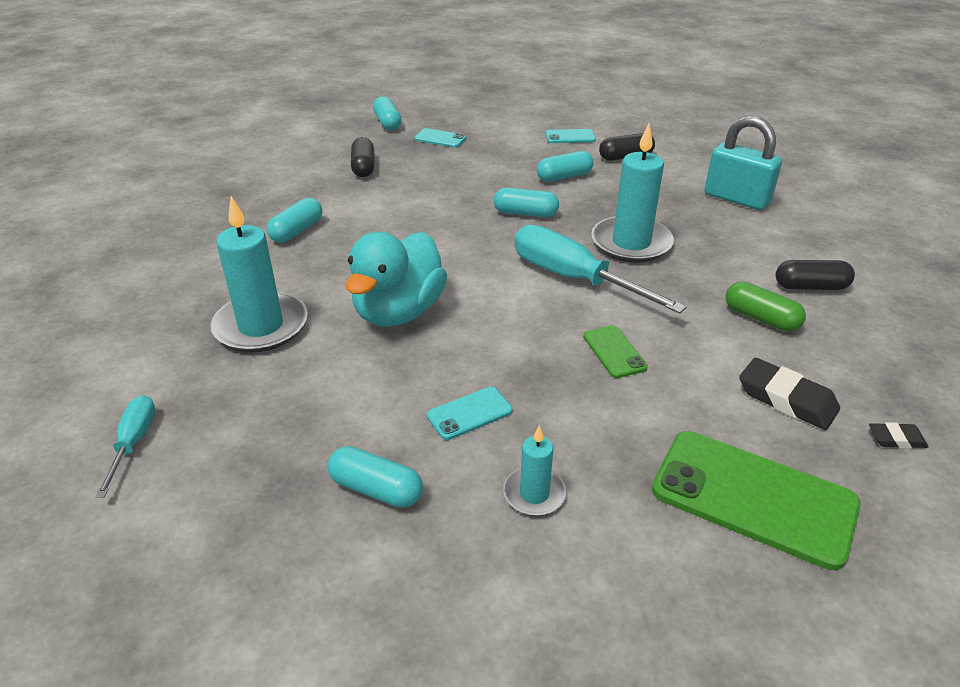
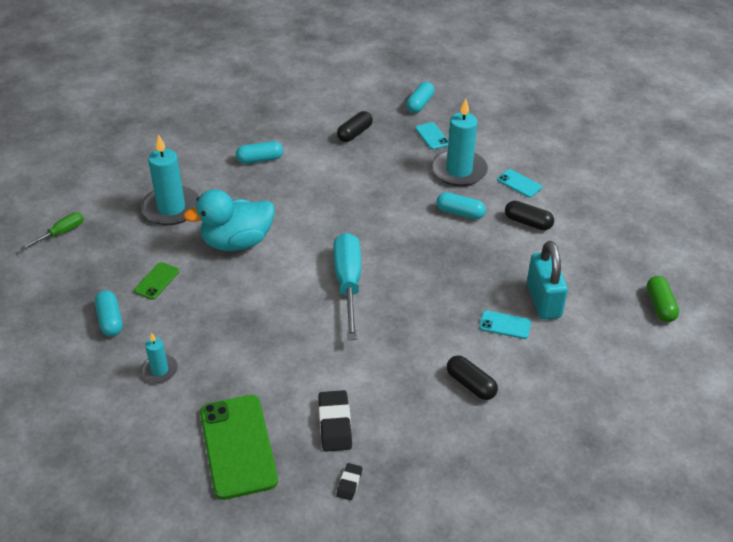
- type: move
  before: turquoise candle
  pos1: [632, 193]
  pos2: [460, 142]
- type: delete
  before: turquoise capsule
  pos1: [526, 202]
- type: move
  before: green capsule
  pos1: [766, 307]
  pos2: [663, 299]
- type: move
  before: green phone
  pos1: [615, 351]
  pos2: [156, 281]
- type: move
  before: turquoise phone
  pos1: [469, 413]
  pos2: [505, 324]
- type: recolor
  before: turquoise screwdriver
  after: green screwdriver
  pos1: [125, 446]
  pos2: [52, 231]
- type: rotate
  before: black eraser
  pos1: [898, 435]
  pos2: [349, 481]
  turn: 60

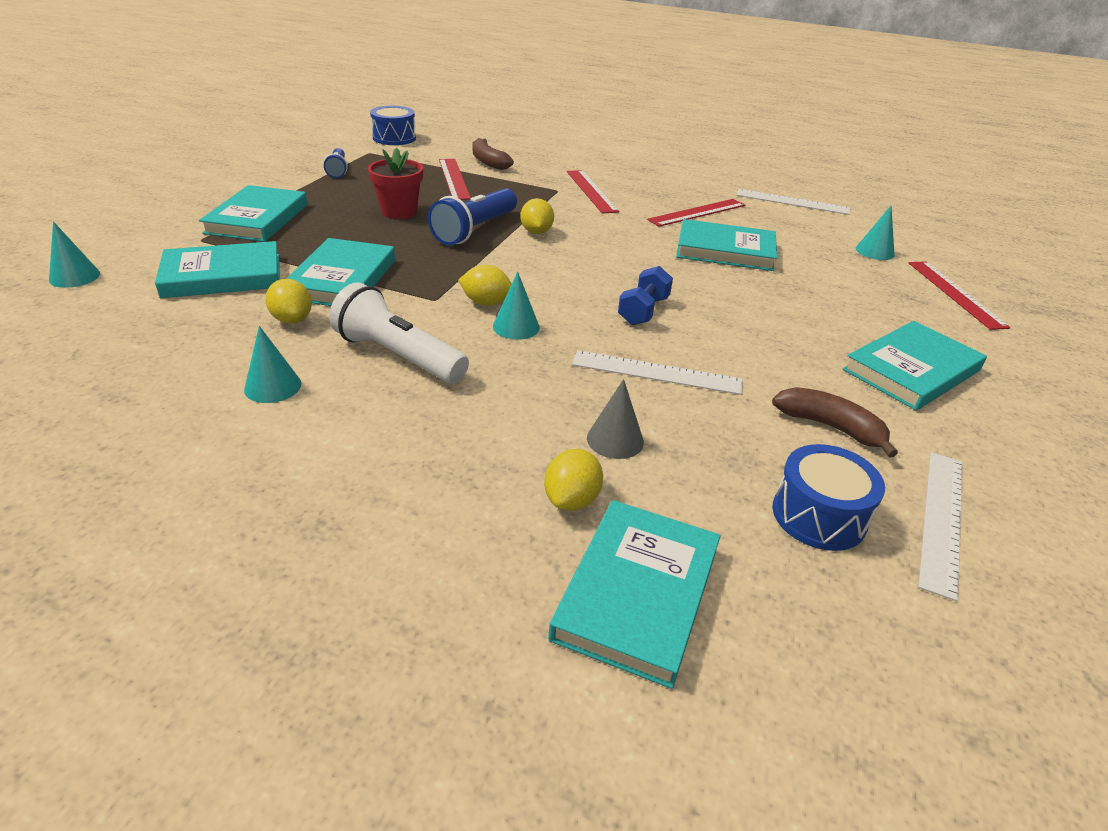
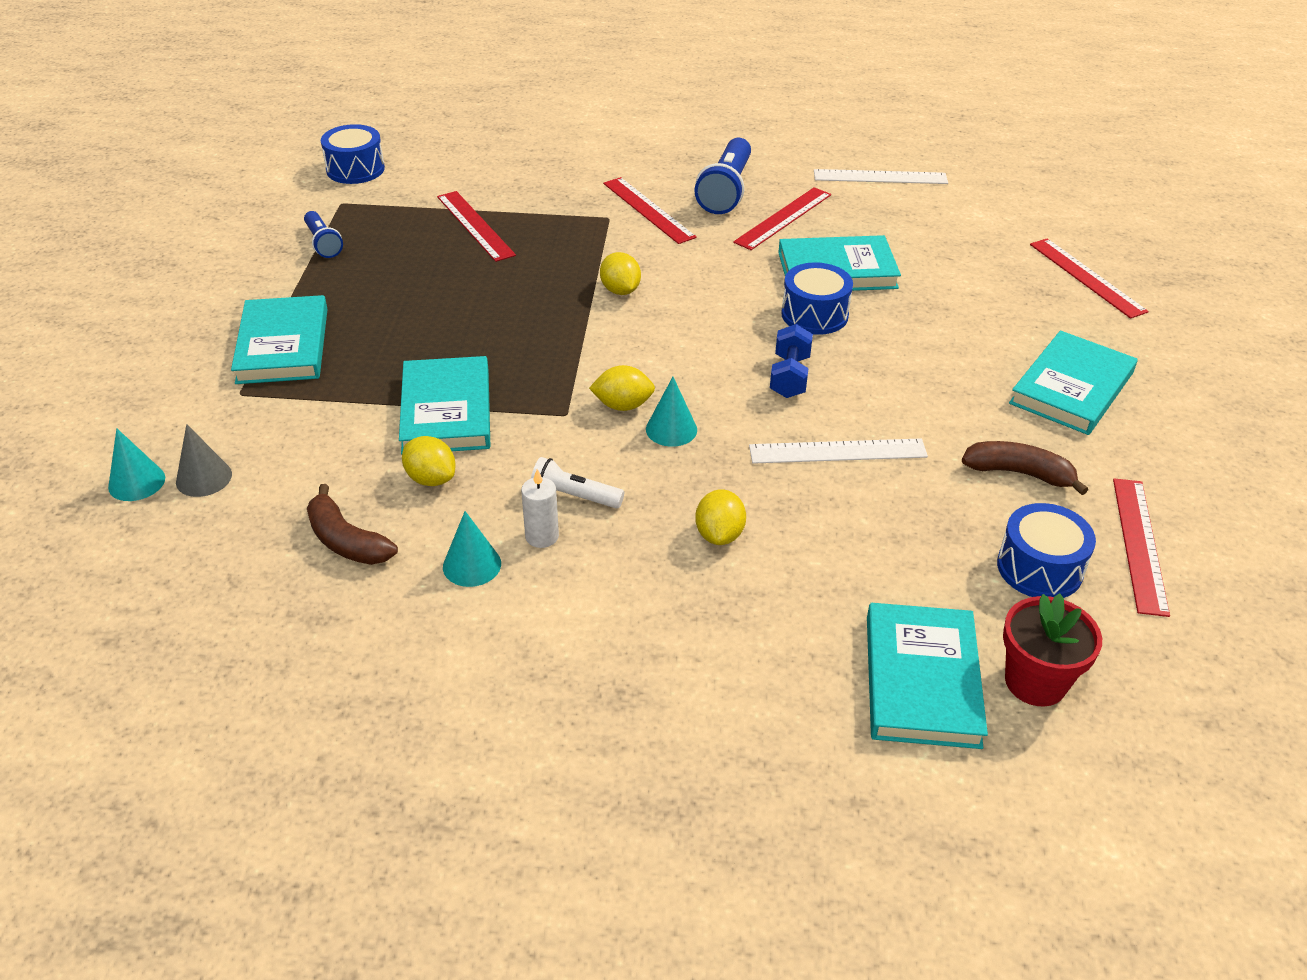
- type: move
  before: brown banana
  pos1: [493, 154]
  pos2: [352, 524]
- type: move
  before: red flower pot
  pos1: [395, 183]
  pos2: [1052, 649]
- type: move
  before: blue flashlight
  pos1: [472, 216]
  pos2: [722, 176]
- type: delete
  before: turquoise cone
  pos1: [875, 233]
- type: delete
  before: turquoise book
  pos1: [217, 269]
- type: resize
  before: white flashlight
  pos1: [399, 333]
  pos2: [577, 483]
  scale: 0.58
- type: move
  before: grey cone
  pos1: [615, 419]
  pos2: [204, 460]
- type: move
  before: yellow lemon
  pos1: [573, 480]
  pos2: [720, 517]
- type: recolor
  before: white ruler
  after: red ruler
  pos1: [940, 526]
  pos2: [1141, 547]
- type: insert
  after: blue drum
  pos2: [817, 298]
- type: insert
  after: white candle
  pos2: [540, 508]

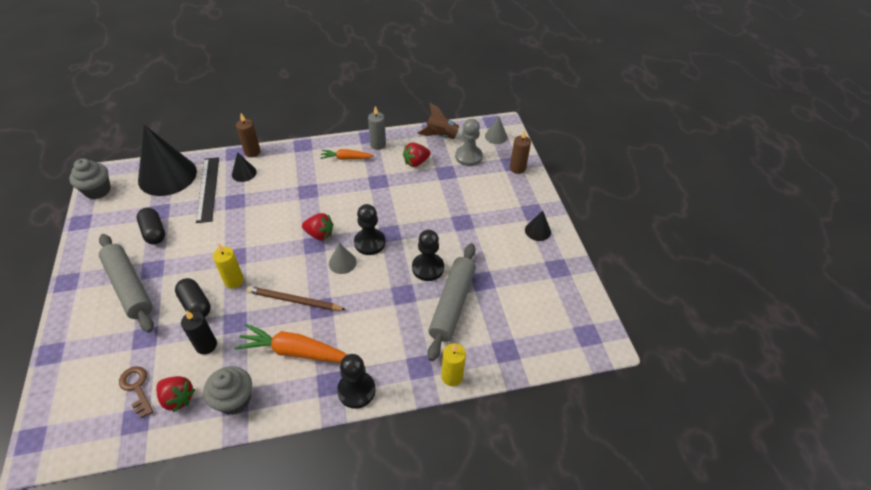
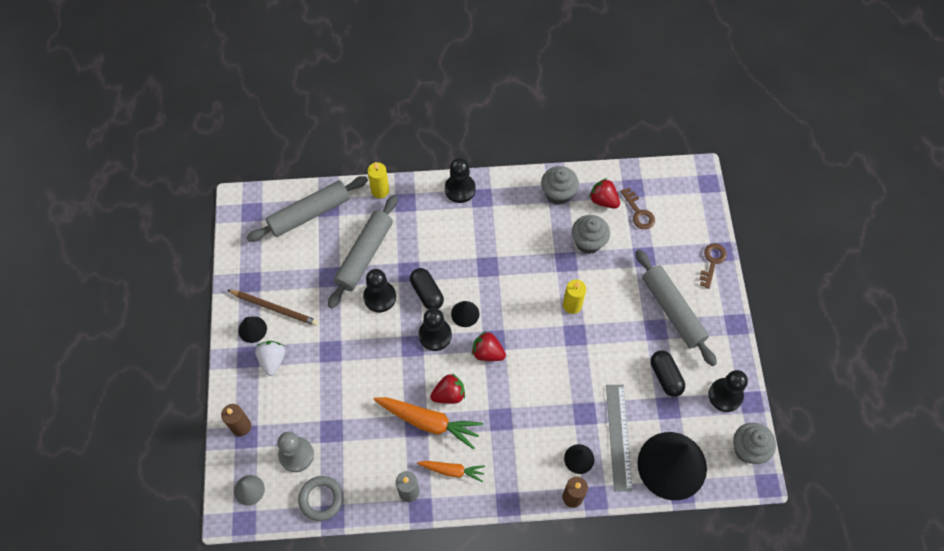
- type: replace
  before: brown rocket
  after: grey ring
  pos1: [441, 121]
  pos2: [320, 498]
- type: move
  before: red strawberry
  pos1: [417, 154]
  pos2: [447, 389]
- type: recolor
  before: black ruler
  after: grey ruler
  pos1: [207, 190]
  pos2: [619, 438]
- type: recolor
  before: grey cone
  after: black cone
  pos1: [343, 258]
  pos2: [465, 314]
- type: move
  before: black capsule
  pos1: [193, 298]
  pos2: [427, 288]
- type: move
  before: brown pencil
  pos1: [296, 298]
  pos2: [273, 308]
- type: replace
  before: black candle
  after: grey cupcake
  pos1: [199, 332]
  pos2: [591, 234]
- type: move
  before: orange carrot
  pos1: [291, 343]
  pos2: [428, 423]
- type: insert
  after: grey rolling pin
  pos2: [307, 209]
- type: insert
  after: brown key
  pos2: [713, 266]
- type: insert
  after: white strawberry
  pos2: [270, 358]
- type: insert
  after: black pawn
  pos2: [728, 391]

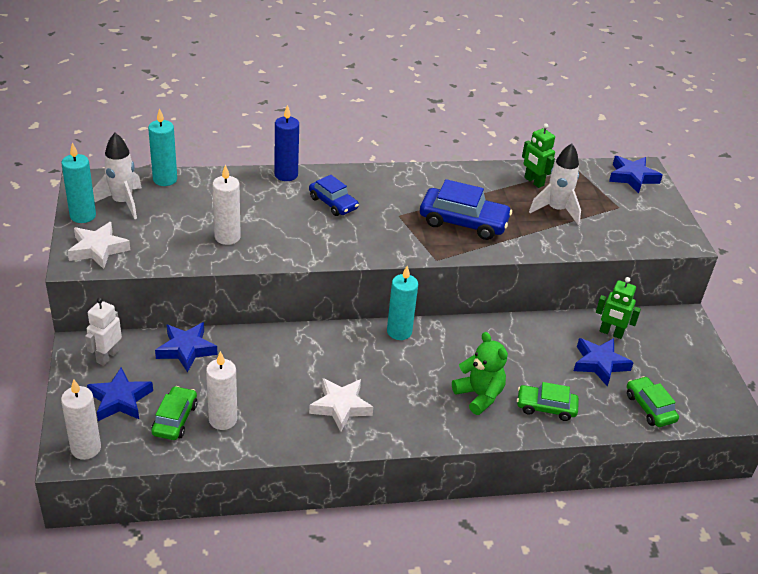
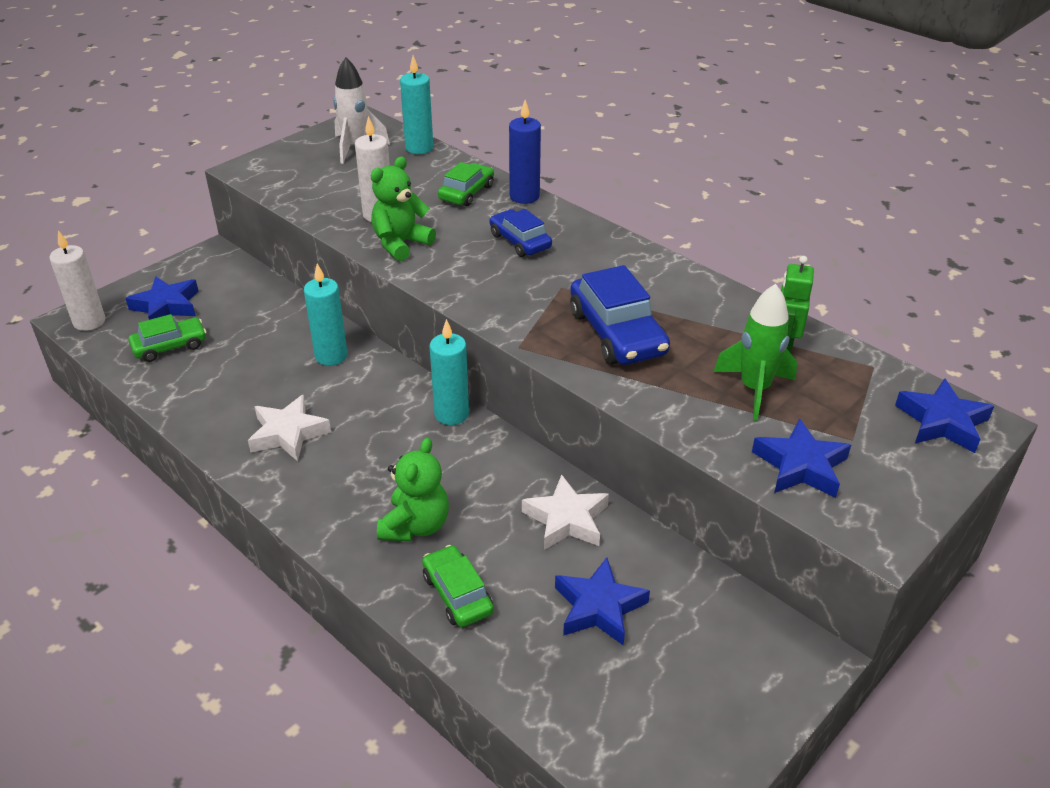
- type: move
  before: turquoise candle
  pos1: [78, 182]
  pos2: [325, 314]
- type: recolor
  before: white rocket
  after: green rocket
  pos1: [555, 184]
  pos2: [755, 352]
- type: rotate
  before: blue car
  pos1: [334, 195]
  pos2: [520, 233]
  turn: 135
- type: move
  before: white star
  pos1: [98, 245]
  pos2: [565, 512]
- type: delete
  before: green robot
  pos1: [618, 308]
- type: delete
  before: white robot
  pos1: [103, 332]
- type: move
  before: blue star
  pos1: [186, 347]
  pos2: [801, 458]
- type: delete
  before: white candle
  pos1: [221, 390]
- type: move
  before: green car
  pos1: [653, 401]
  pos2: [466, 184]
- type: insert
  after: green teddy bear
  pos2: [403, 208]

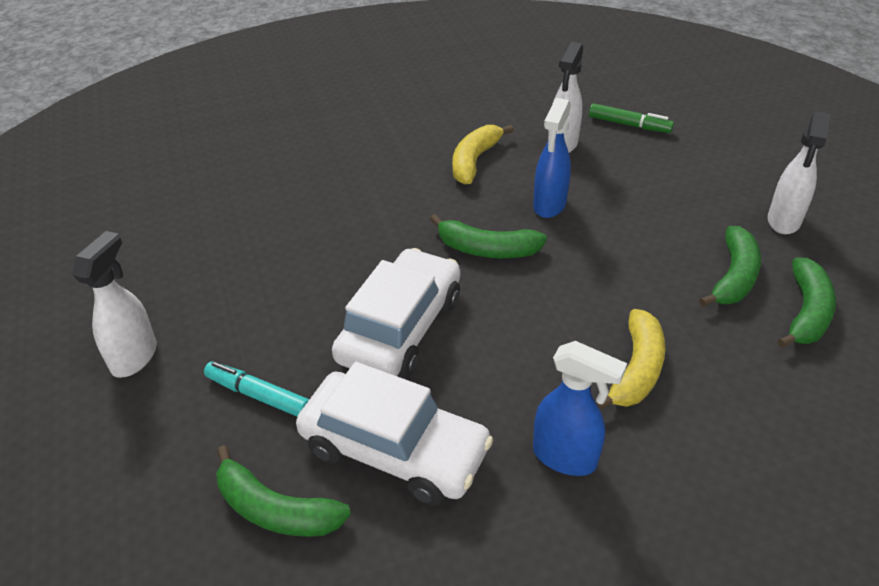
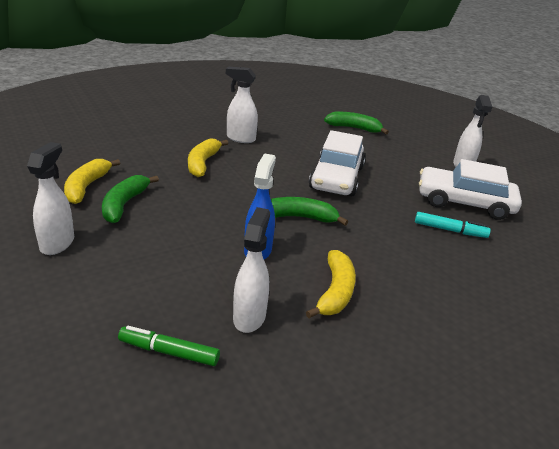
- type: recolor
  before: green banana
  after: yellow banana
  pos1: [806, 302]
  pos2: [92, 181]
- type: recolor
  before: blue spray bottle
  after: white spray bottle
  pos1: [580, 408]
  pos2: [242, 105]
- type: move
  before: turquoise marker
  pos1: [256, 389]
  pos2: [453, 225]
- type: move
  before: white car
  pos1: [394, 433]
  pos2: [470, 189]

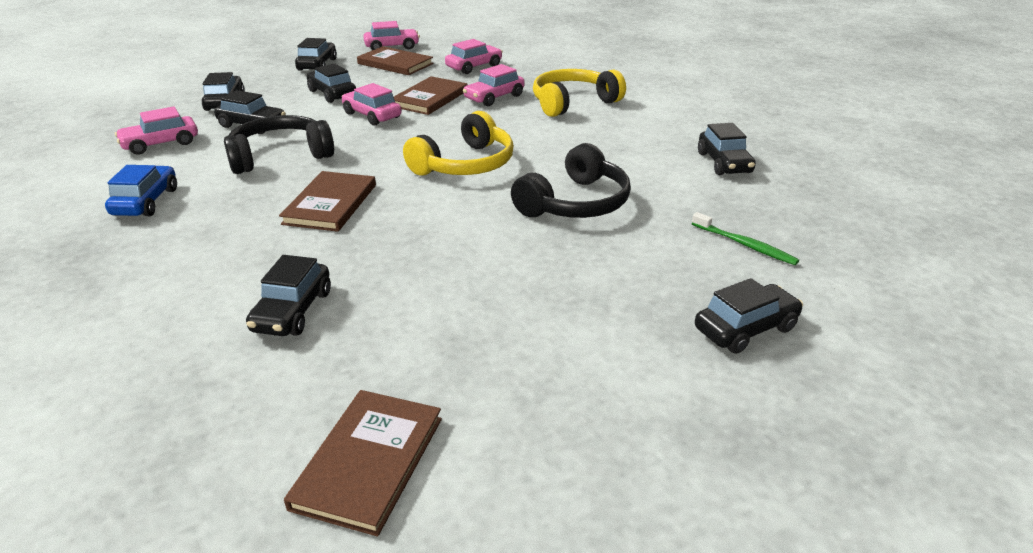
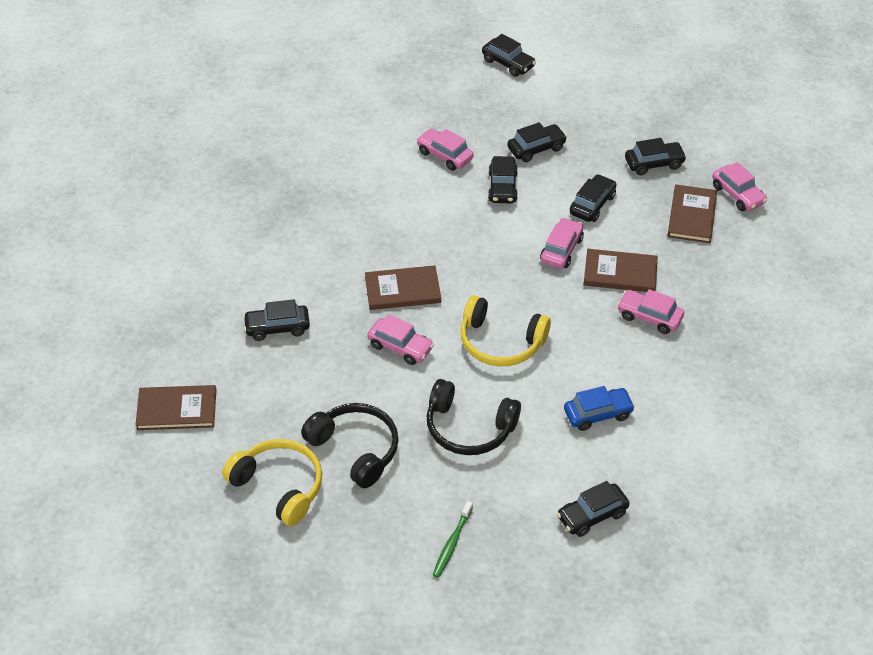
- type: move
  before: pink car
  pos1: [474, 56]
  pos2: [400, 339]
- type: move
  before: yellow headphones
  pos1: [579, 93]
  pos2: [272, 482]
- type: move
  before: black headphones
  pos1: [279, 144]
  pos2: [350, 445]
- type: move
  before: blue car
  pos1: [141, 190]
  pos2: [599, 408]
- type: move
  before: black car
  pos1: [749, 316]
  pos2: [509, 55]

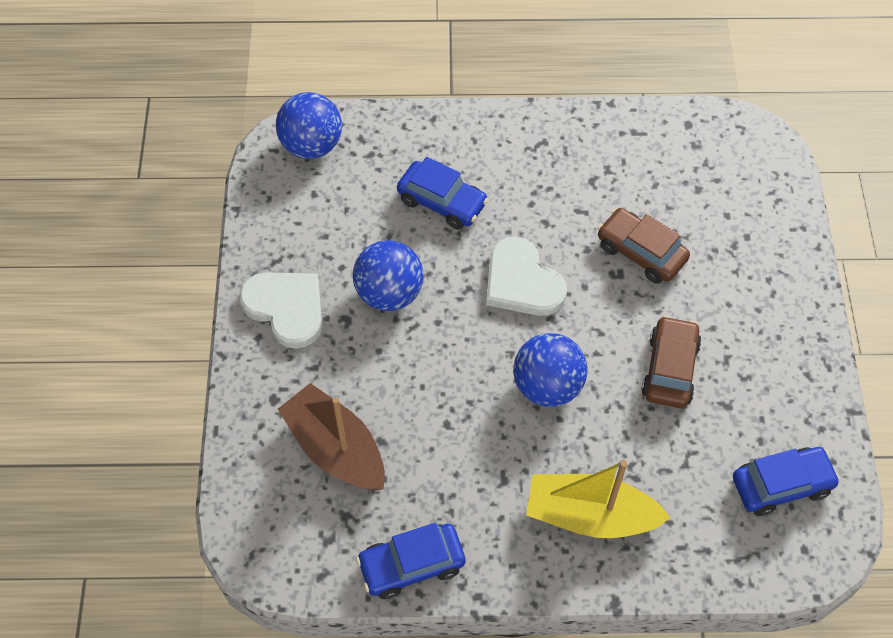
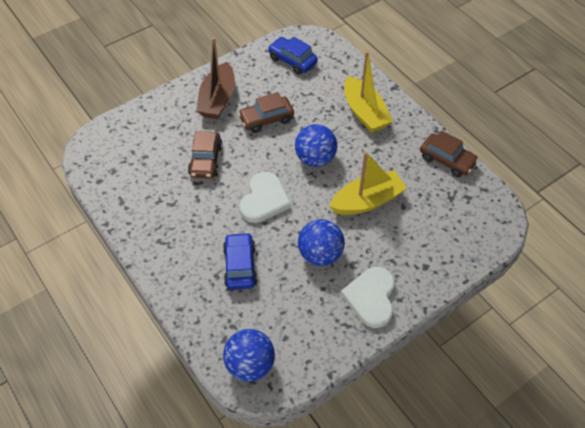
- type: move
  before: brown boat
  pos1: [331, 437]
  pos2: [215, 78]
- type: recolor
  before: blue car
  after: brown car
  pos1: [410, 561]
  pos2: [449, 154]
- type: insert
  after: yellow boat
  pos2: [368, 183]

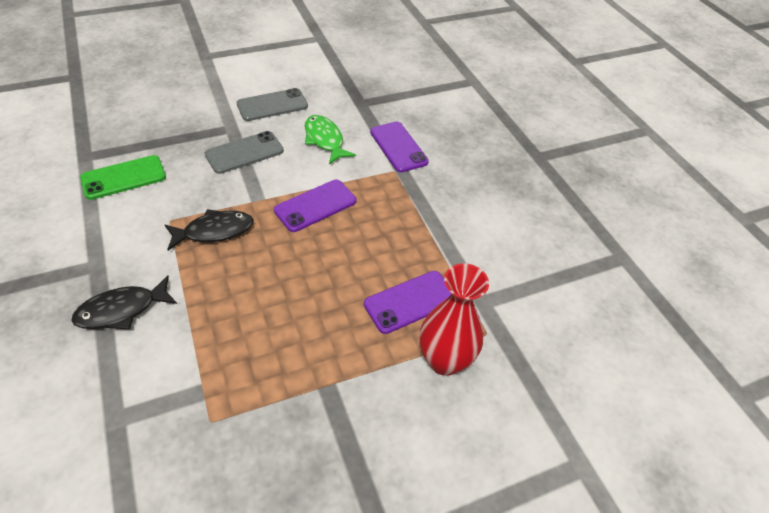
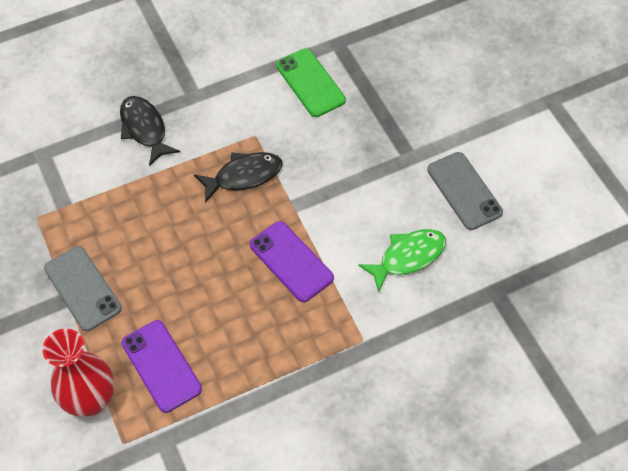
- type: delete
  before: purple phone
  pos1: [399, 146]
- type: move
  before: grey phone
  pos1: [244, 152]
  pos2: [83, 288]
- type: rotate
  before: black fish
  pos1: [209, 230]
  pos2: [238, 177]
  turn: -90

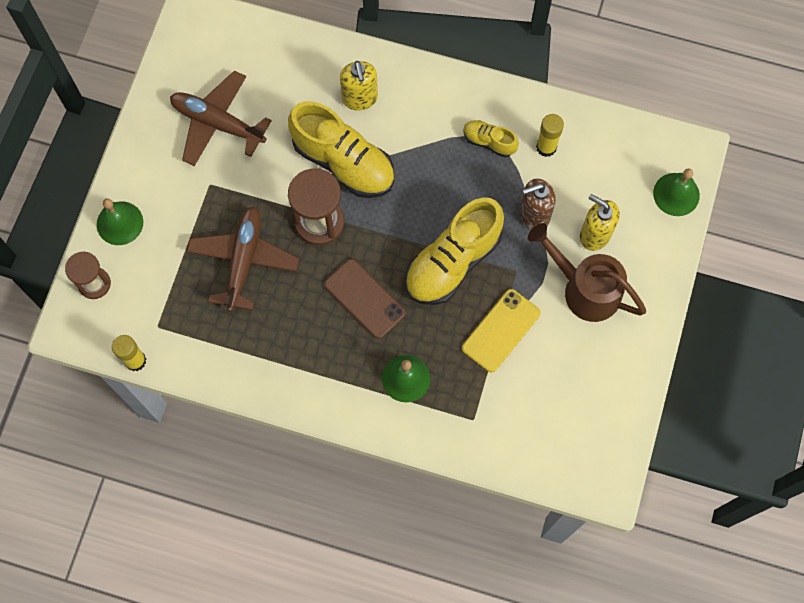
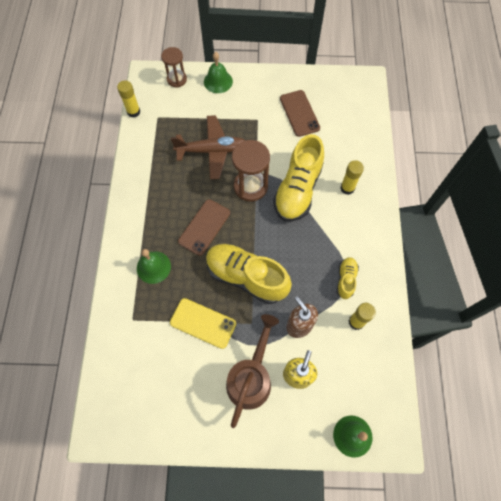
- type: replace
  before: yellow soap dispenser
  after: yellow glue stick
  pos1: [359, 85]
  pos2: [352, 177]
- type: replace
  before: brown plane
  after: brown phone
  pos1: [221, 118]
  pos2: [300, 113]

